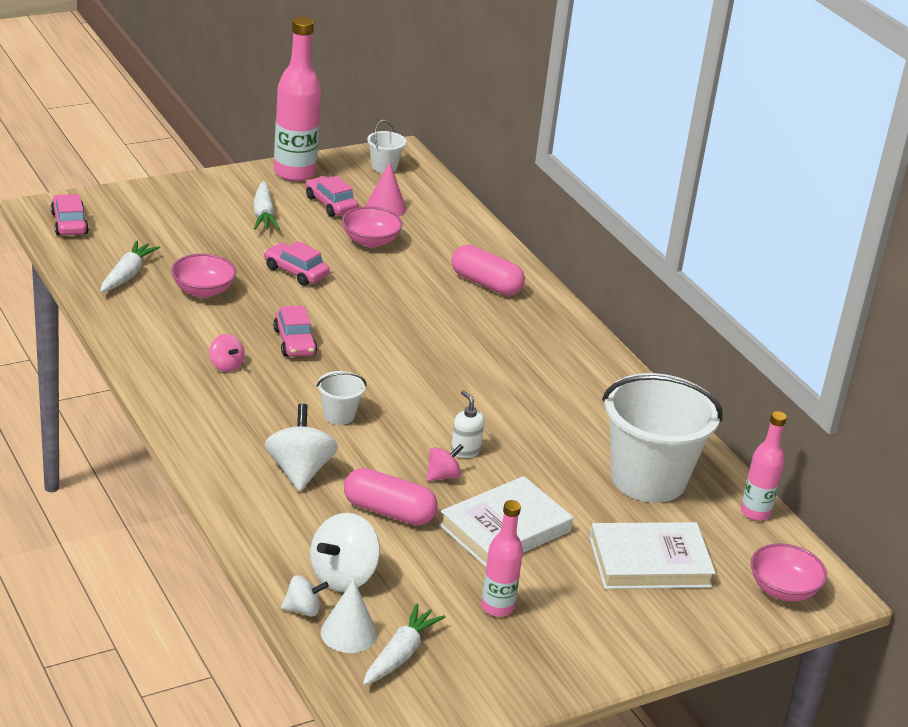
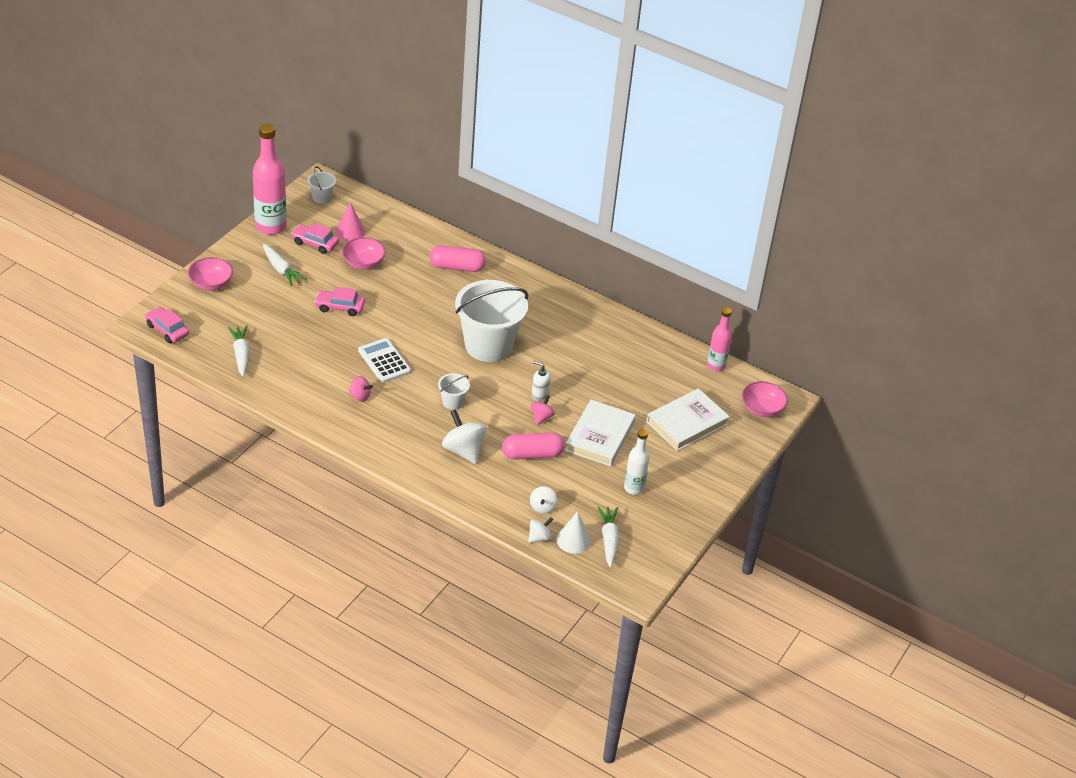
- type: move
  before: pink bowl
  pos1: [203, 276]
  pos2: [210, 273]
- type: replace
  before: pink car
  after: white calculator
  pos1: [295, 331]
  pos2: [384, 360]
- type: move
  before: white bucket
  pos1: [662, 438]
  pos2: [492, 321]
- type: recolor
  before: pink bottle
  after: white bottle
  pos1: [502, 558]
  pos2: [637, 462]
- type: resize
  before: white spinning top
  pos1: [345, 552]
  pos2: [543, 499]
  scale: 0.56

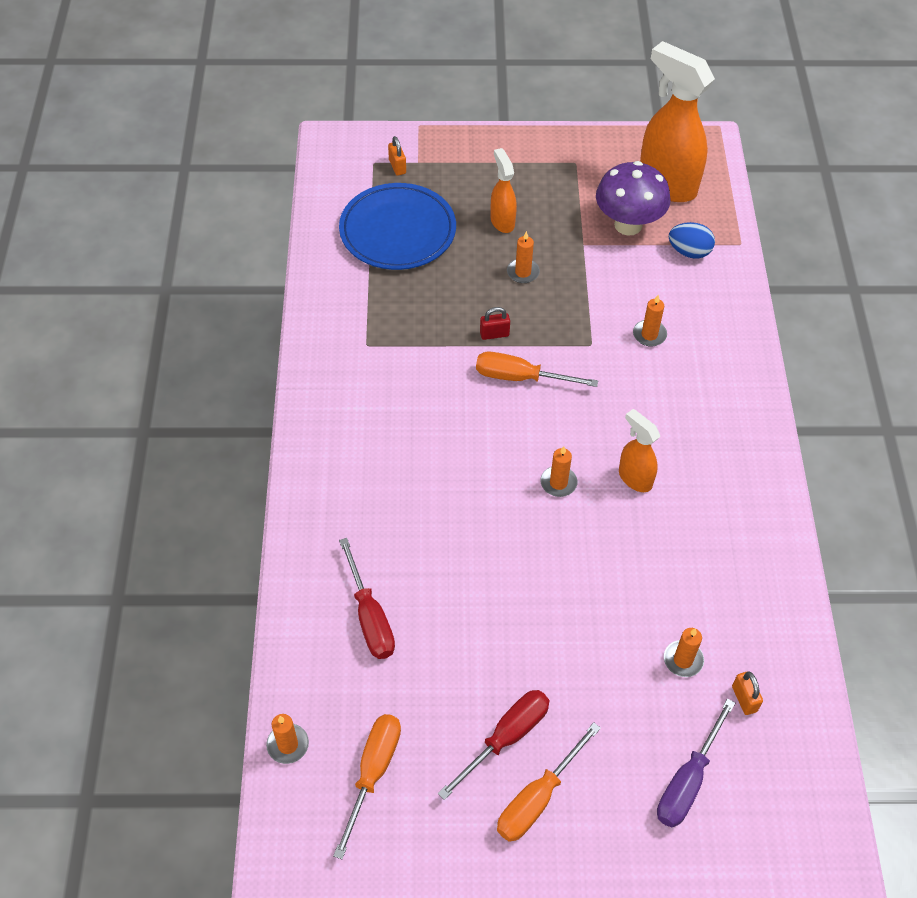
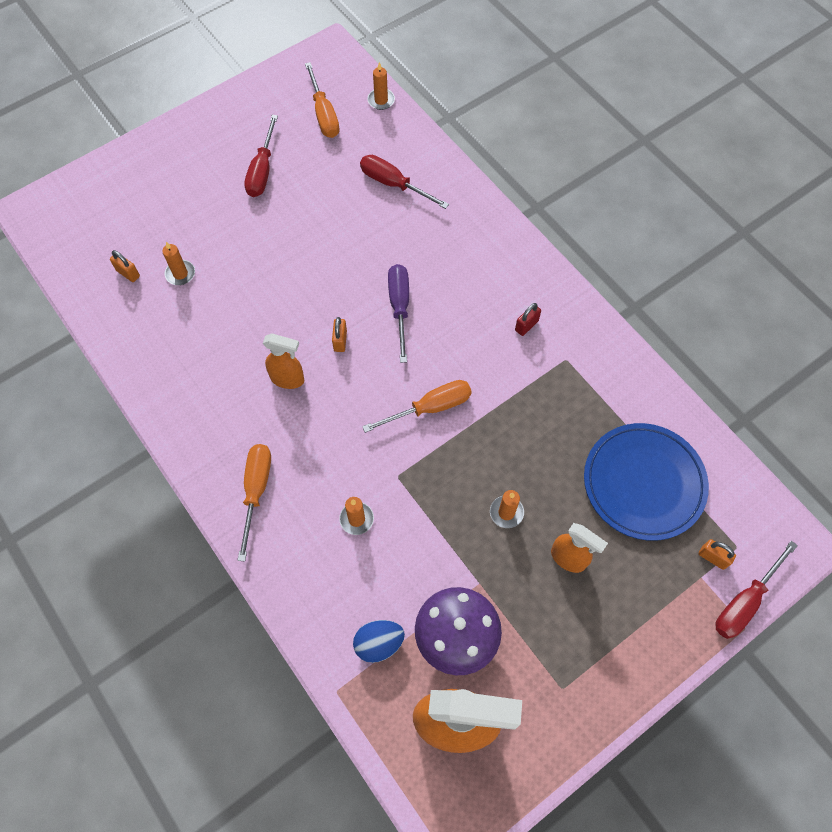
- type: move
  before: red padlock
  pos1: [495, 323]
  pos2: [528, 319]
- type: replace
  before: orange candle
  after: orange padlock
  pos1: [559, 471]
  pos2: [339, 334]
- type: move
  before: purple screwdriver
  pos1: [696, 762]
  pos2: [398, 313]
- type: move
  before: orange screwdriver
  pos1: [549, 782]
  pos2: [254, 502]
- type: insert
  after: red screwdriver
  pos2: [756, 590]

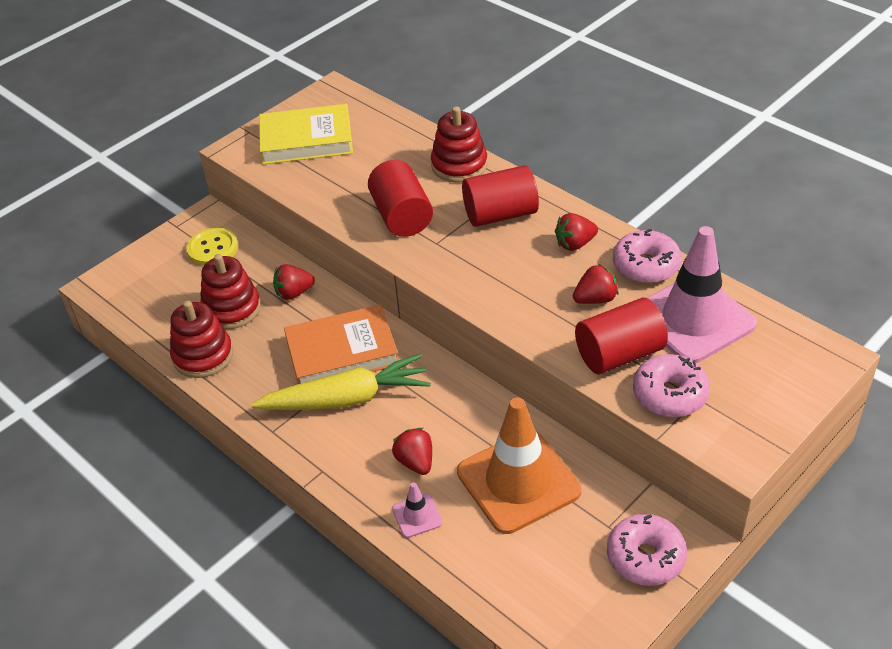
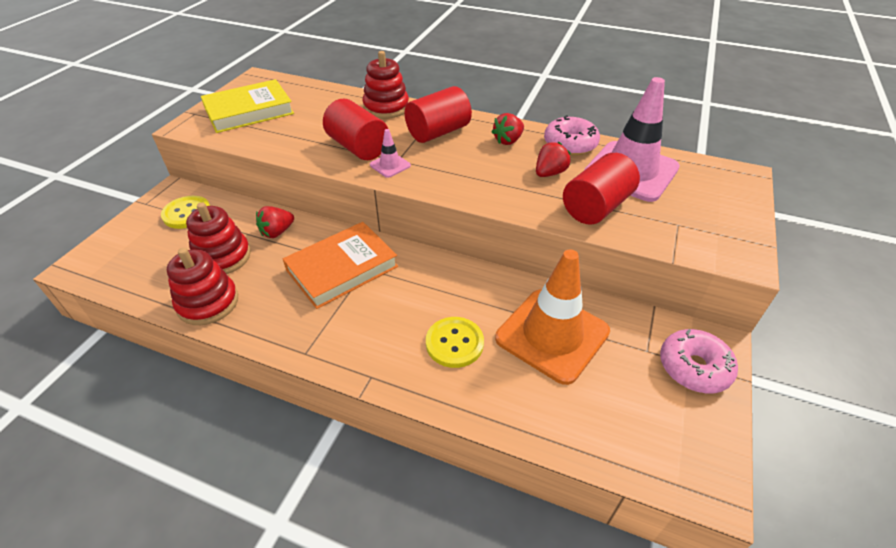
- type: delete
  before: yellow carrot
  pos1: [341, 382]
- type: delete
  before: pink donut
  pos1: [671, 385]
- type: replace
  before: red strawberry
  after: yellow button
  pos1: [412, 451]
  pos2: [455, 342]
- type: move
  before: pink traffic cone
  pos1: [417, 510]
  pos2: [390, 153]

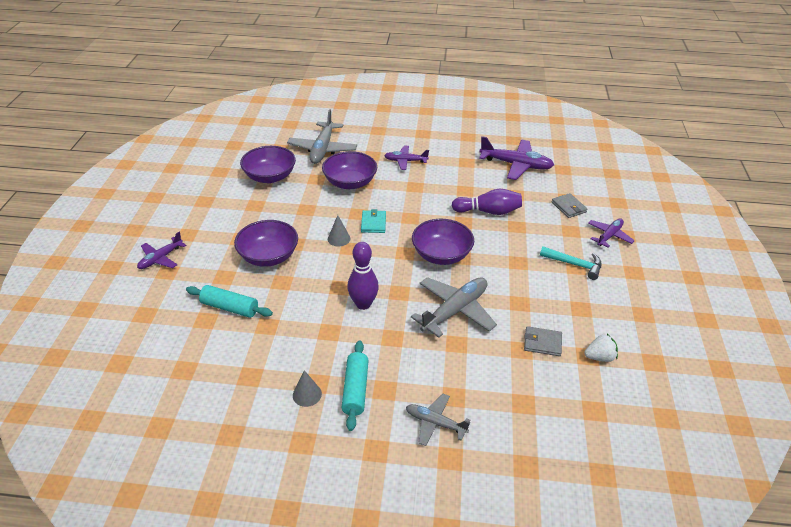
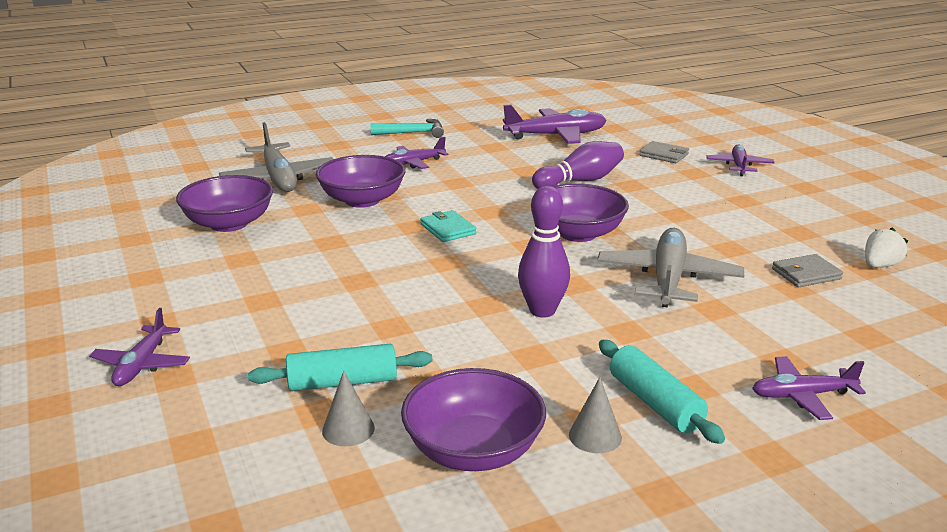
- type: move
  before: grey cone
  pos1: [339, 231]
  pos2: [348, 408]
- type: move
  before: purple bowl
  pos1: [266, 243]
  pos2: [473, 419]
- type: move
  before: turquoise hammer
  pos1: [570, 263]
  pos2: [407, 128]
- type: recolor
  before: grey plane
  after: purple plane
  pos1: [438, 420]
  pos2: [809, 388]

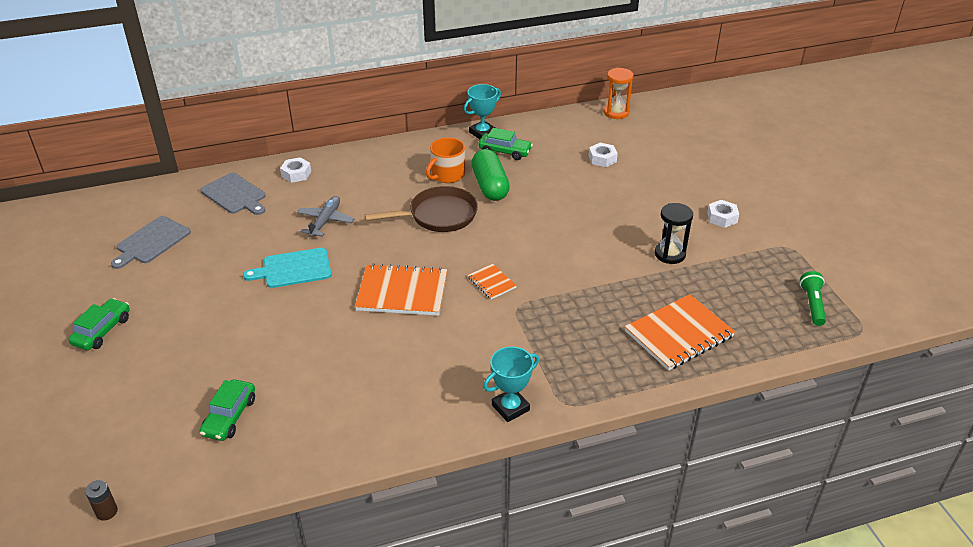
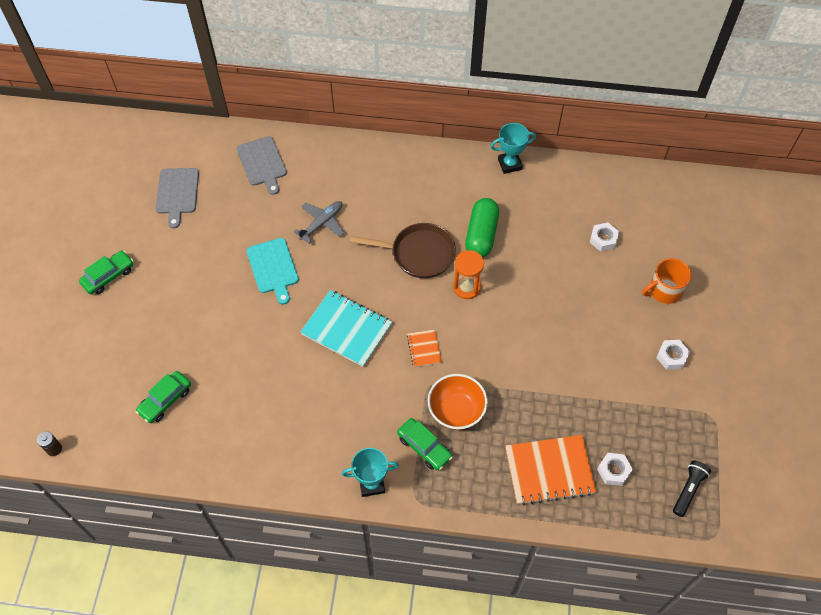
- type: move
  before: orange hourglass
  pos1: [619, 93]
  pos2: [468, 274]
- type: move
  before: green car
  pos1: [505, 144]
  pos2: [425, 444]
- type: move
  before: orange mug
  pos1: [445, 160]
  pos2: [666, 281]
- type: move
  before: white nut
  pos1: [295, 170]
  pos2: [615, 469]
- type: delete
  before: black hourglass
  pos1: [674, 233]
- type: rotate
  before: grey cutting board
  pos1: [151, 242]
  pos2: [177, 198]
  turn: -60
- type: rotate
  before: turquoise cutting board
  pos1: [287, 268]
  pos2: [273, 271]
  turn: -120
- type: recolor
  before: orange notebook
  after: turquoise notebook
  pos1: [401, 290]
  pos2: [346, 328]
- type: recolor
  before: green flashlight
  after: black flashlight
  pos1: [813, 298]
  pos2: [692, 488]
- type: insert
  after: orange bowl
  pos2: [458, 402]

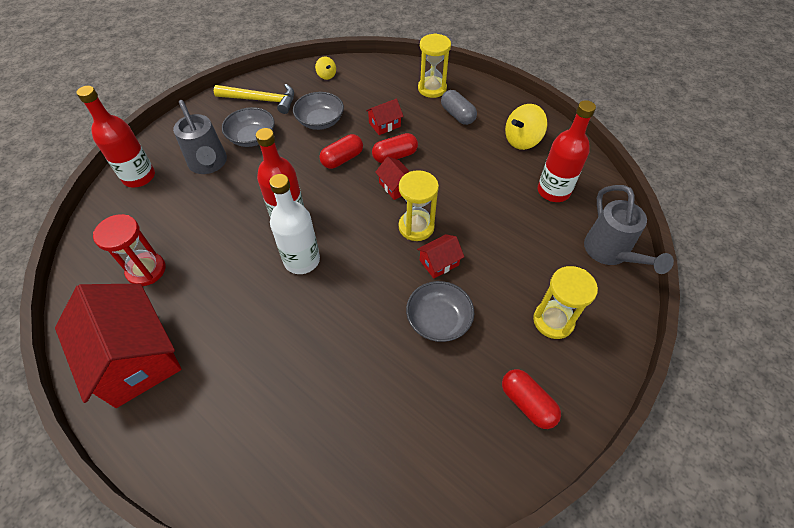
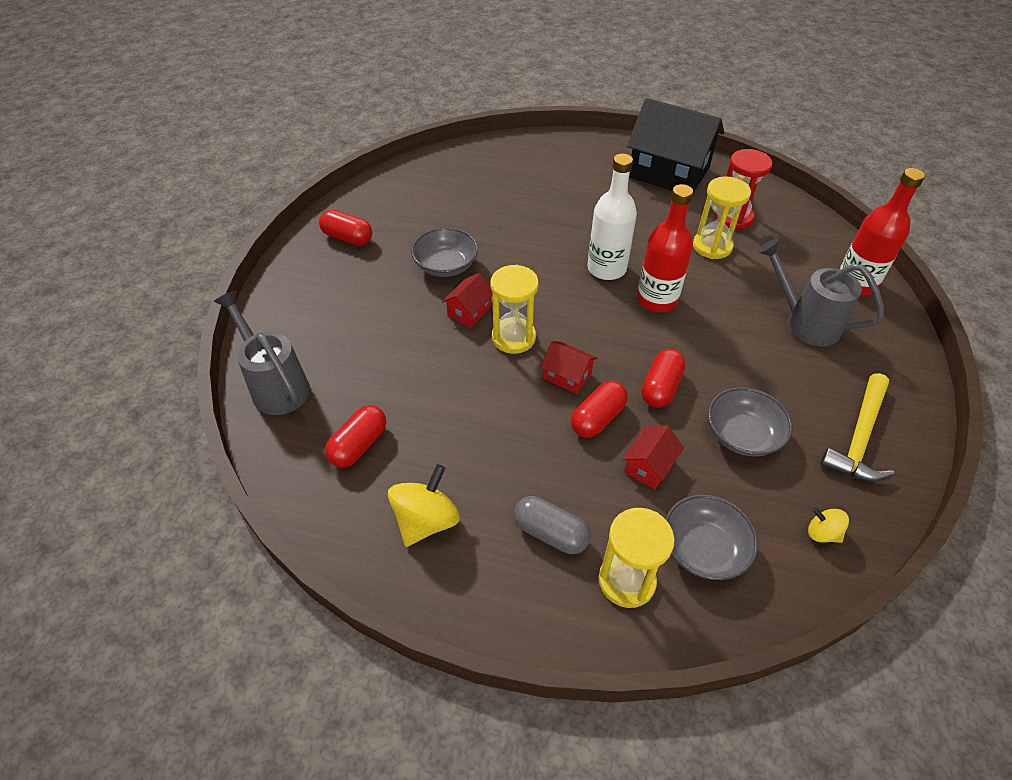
- type: rotate
  before: yellow hammer
  pos1: [254, 99]
  pos2: [857, 427]
  turn: -45
- type: replace
  before: red bottle
  after: red capsule
  pos1: [567, 151]
  pos2: [355, 436]
- type: move
  before: grey bowl
  pos1: [248, 127]
  pos2: [711, 537]
- type: move
  before: yellow hourglass
  pos1: [565, 302]
  pos2: [722, 217]
- type: recolor
  before: red house
  after: black house
  pos1: [118, 346]
  pos2: [675, 145]

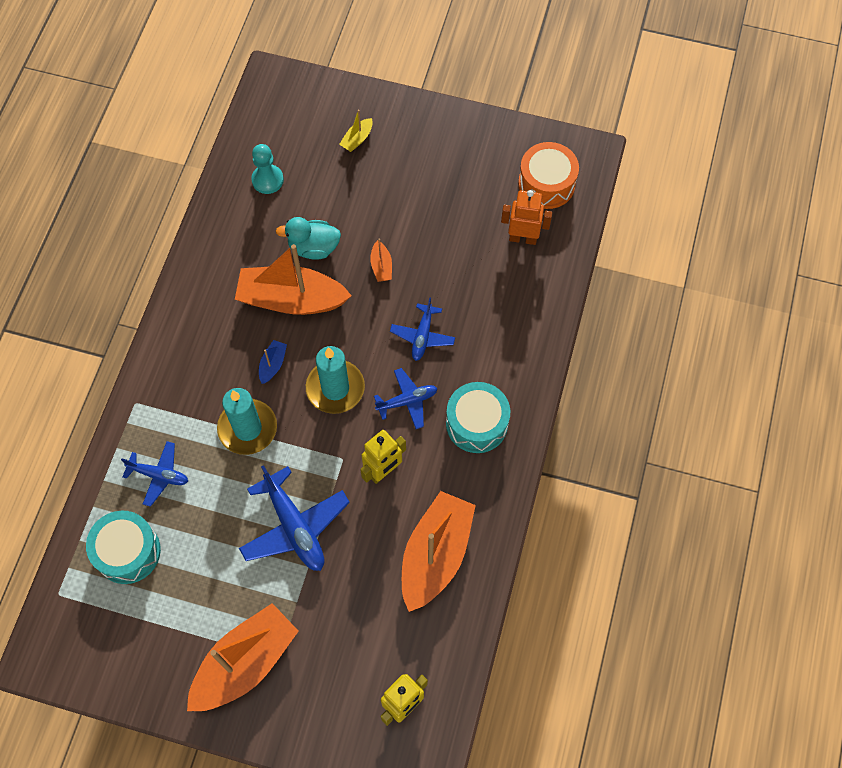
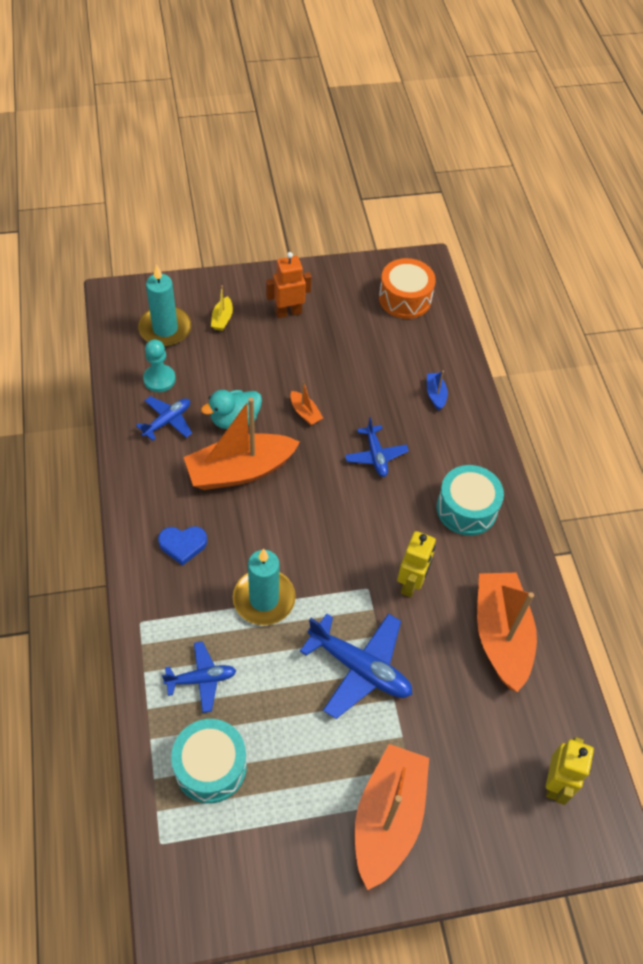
- type: move
  before: orange robot
  pos1: [526, 217]
  pos2: [289, 285]
- type: move
  before: blue boat
  pos1: [273, 362]
  pos2: [437, 390]
- type: move
  before: turquoise candle
  pos1: [335, 380]
  pos2: [164, 306]
- type: move
  before: blue plane
  pos1: [406, 398]
  pos2: [164, 418]
- type: insert
  after: blue heart
  pos2: [182, 546]

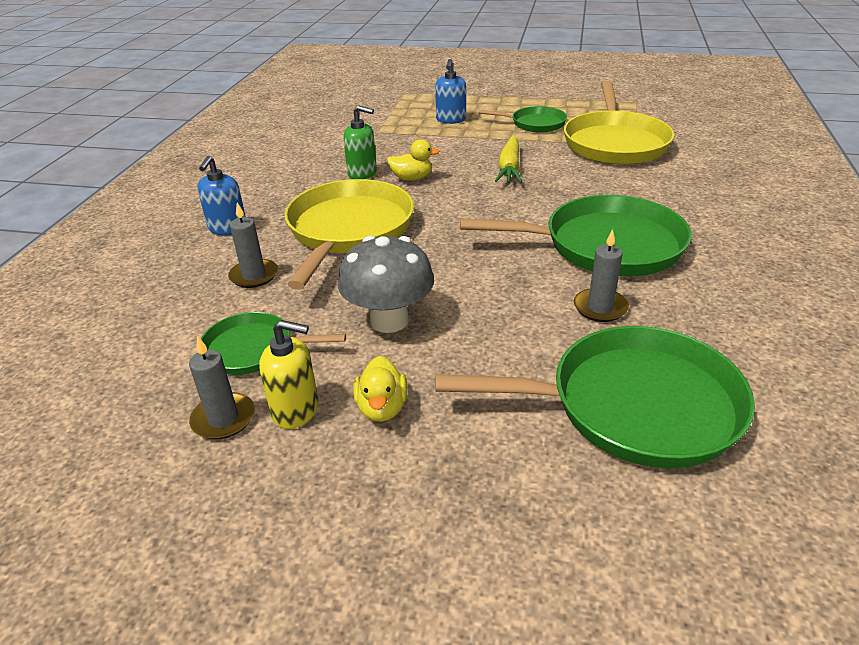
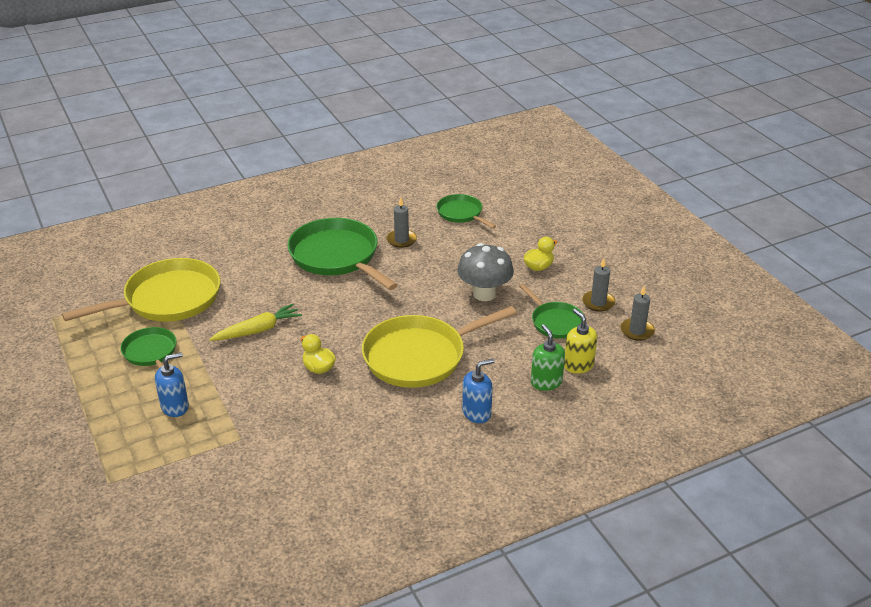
- type: move
  before: green soap dispenser
  pos1: [360, 142]
  pos2: [548, 357]
- type: move
  before: grey candle
  pos1: [253, 245]
  pos2: [637, 313]
- type: move
  before: yellow soap dispenser
  pos1: [288, 374]
  pos2: [580, 341]
- type: resize
  before: green pan
  pos1: [595, 397]
  pos2: [466, 211]
  scale: 0.54

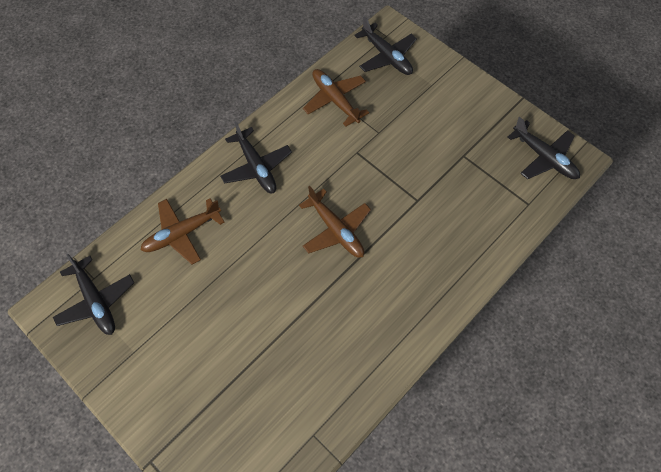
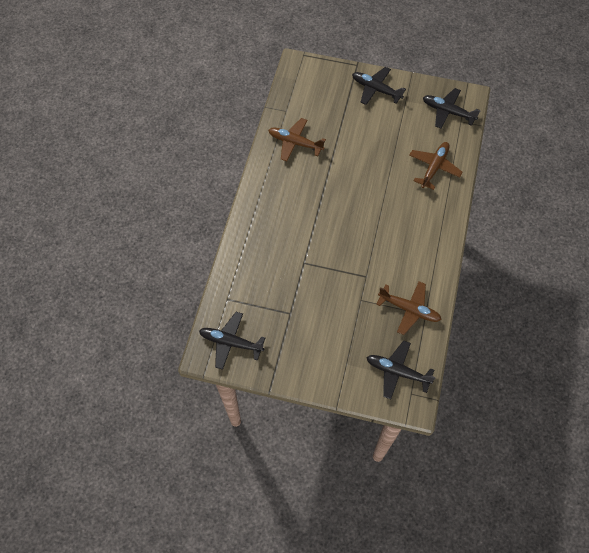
- type: move
  before: black plane
  pos1: [256, 157]
  pos2: [379, 86]
- type: move
  before: brown plane
  pos1: [335, 222]
  pos2: [297, 139]

